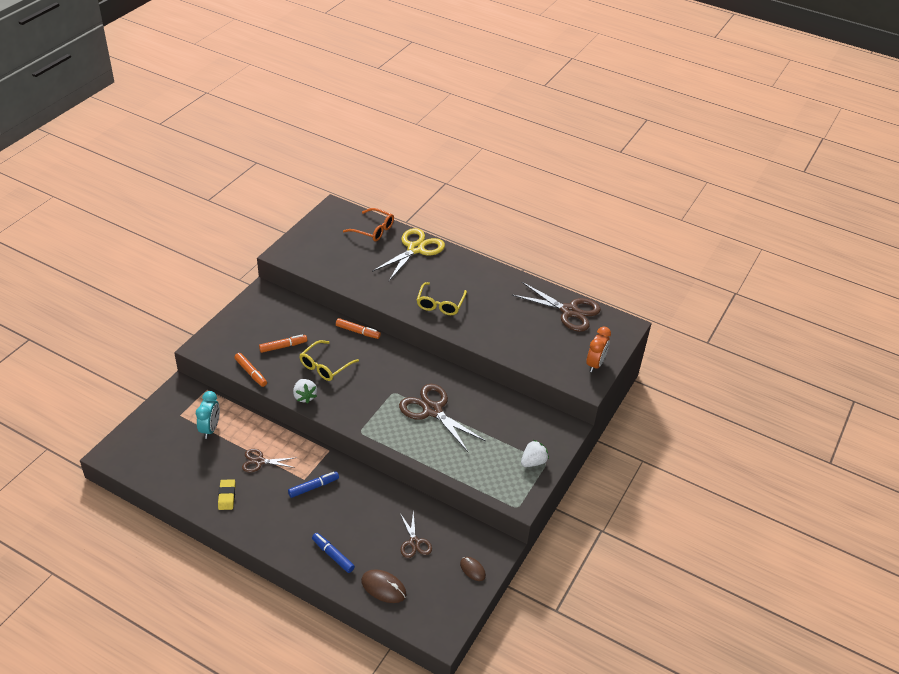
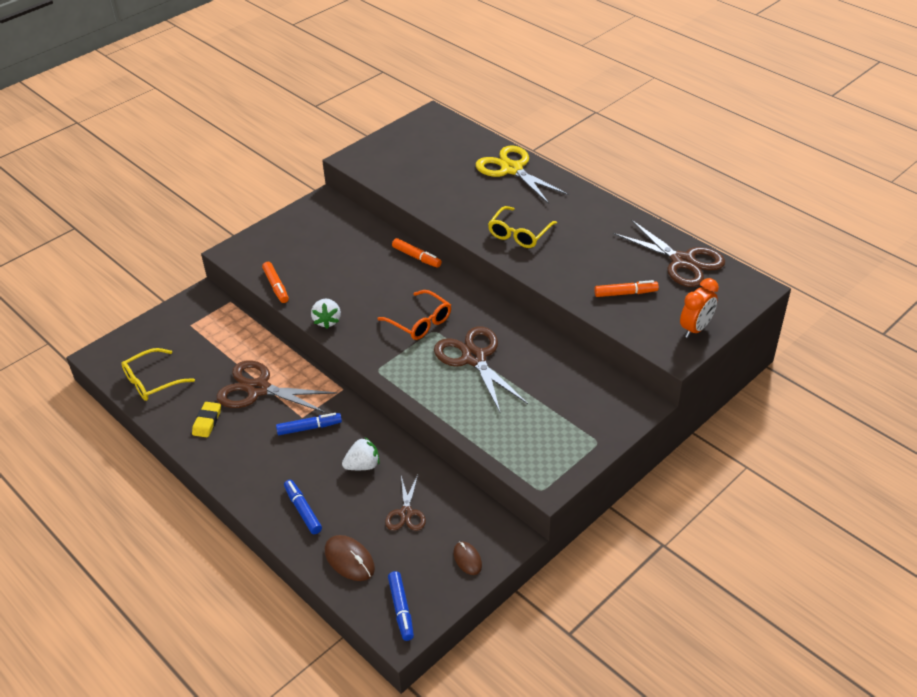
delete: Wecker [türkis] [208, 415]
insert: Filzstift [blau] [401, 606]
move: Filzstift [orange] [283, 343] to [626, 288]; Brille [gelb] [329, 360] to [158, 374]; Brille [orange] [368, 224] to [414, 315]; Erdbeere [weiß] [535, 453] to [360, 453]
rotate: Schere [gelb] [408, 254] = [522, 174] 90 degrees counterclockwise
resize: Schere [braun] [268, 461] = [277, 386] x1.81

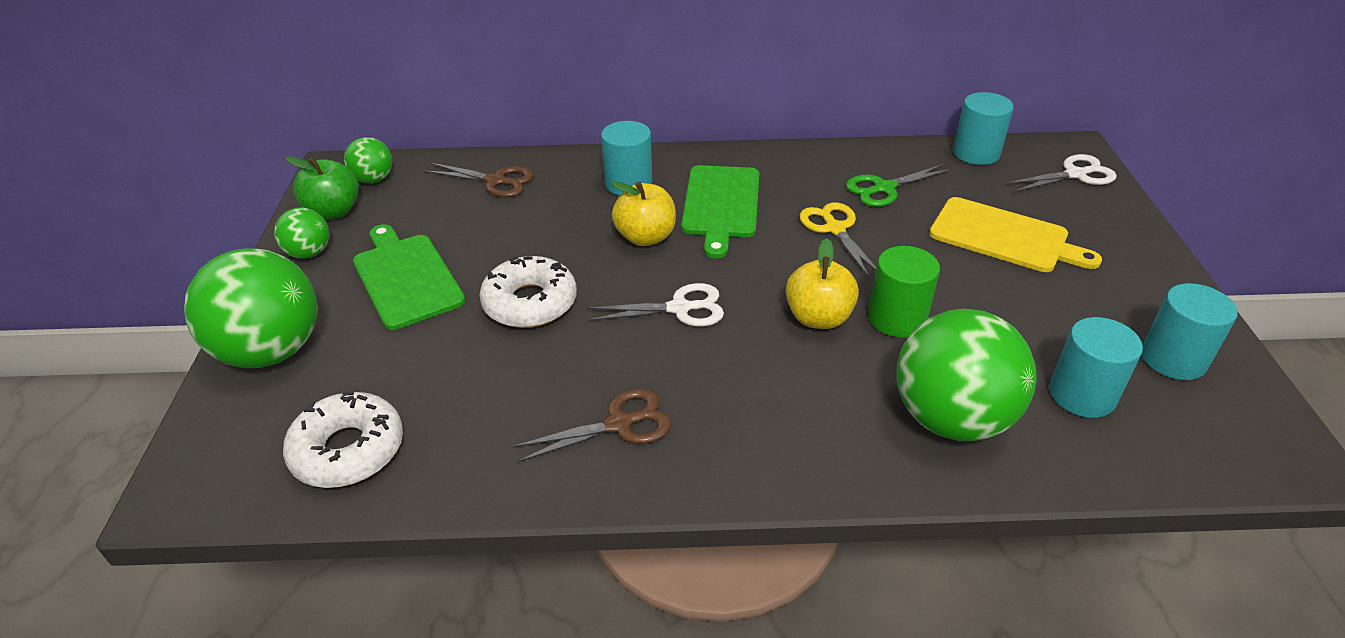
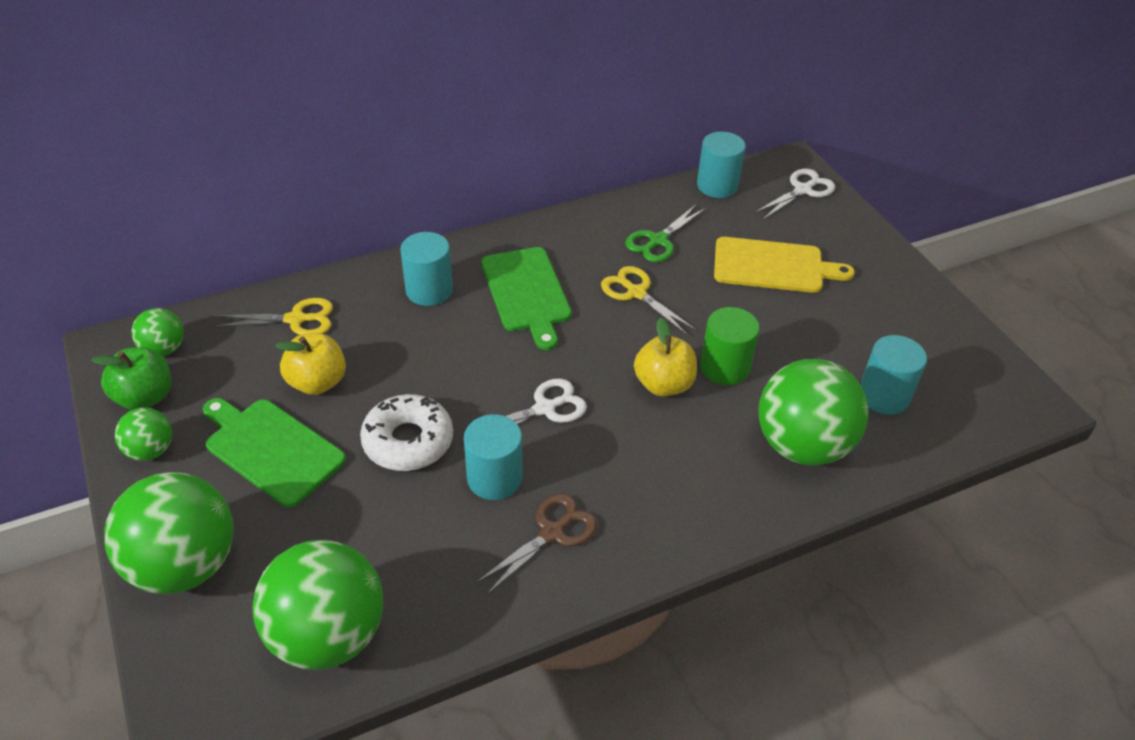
move: Apfel [gelb] [643, 213] to [310, 364]; Vollzylinder [türkis] [1190, 331] to [493, 457]
replace: Donut [weiß] [343, 440] to Ball [grün] [318, 605]
recolor: Schere [braun] [479, 180] to Schere [gelb] [273, 316]

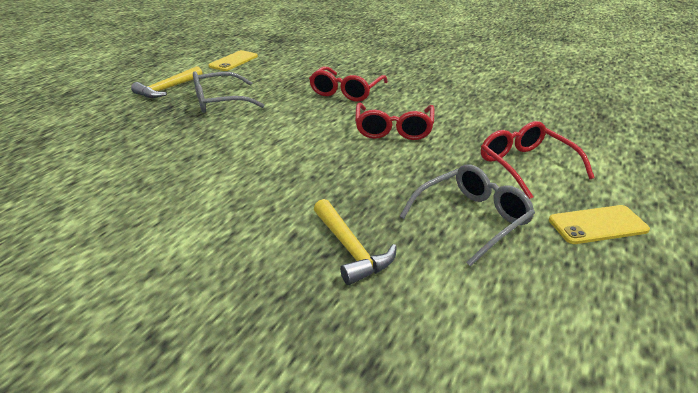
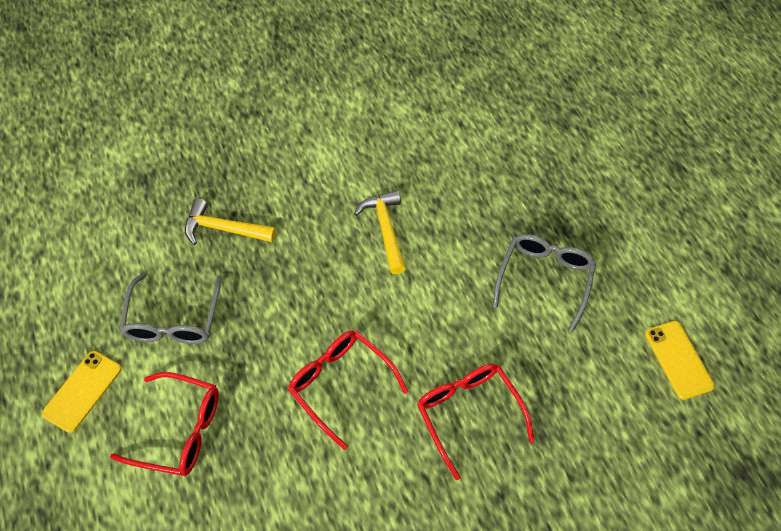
move: Hammer [gelb] [166, 82] to [380, 232]

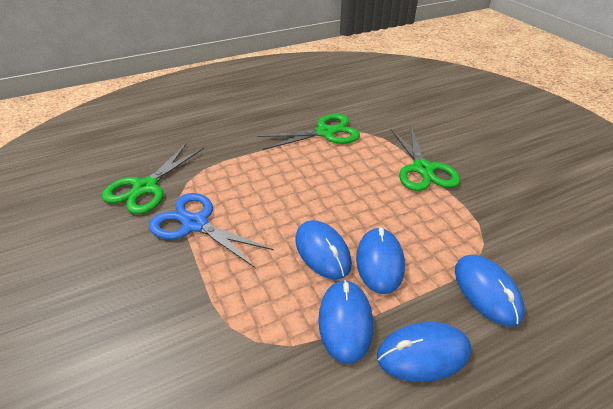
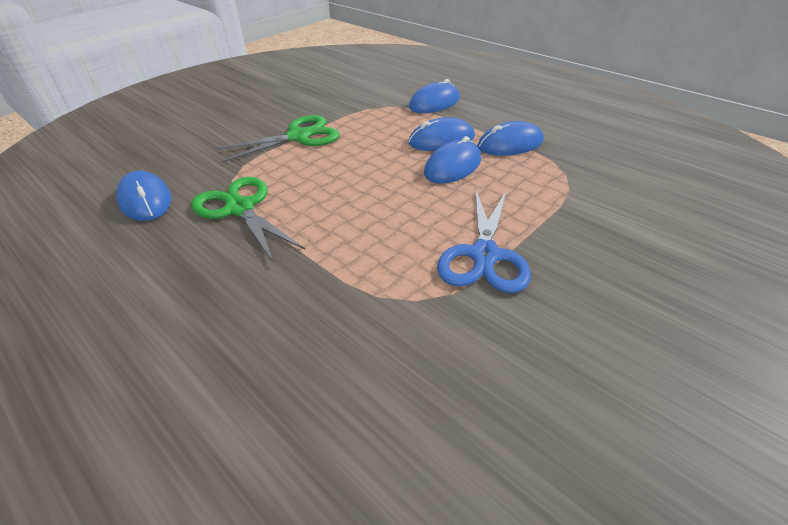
delete: Schere [grün] [153, 178]
move: Computermaus [blau] [424, 352] to [143, 196]

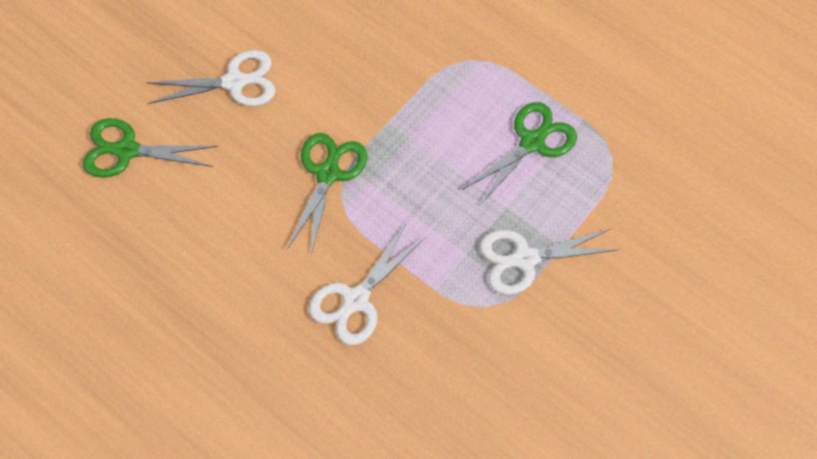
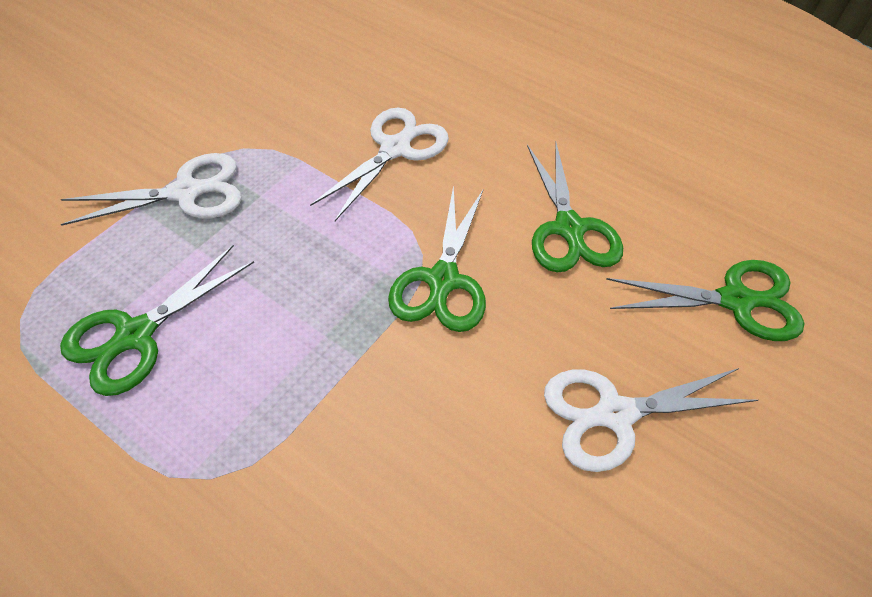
insert: Schere [grün] [575, 207]

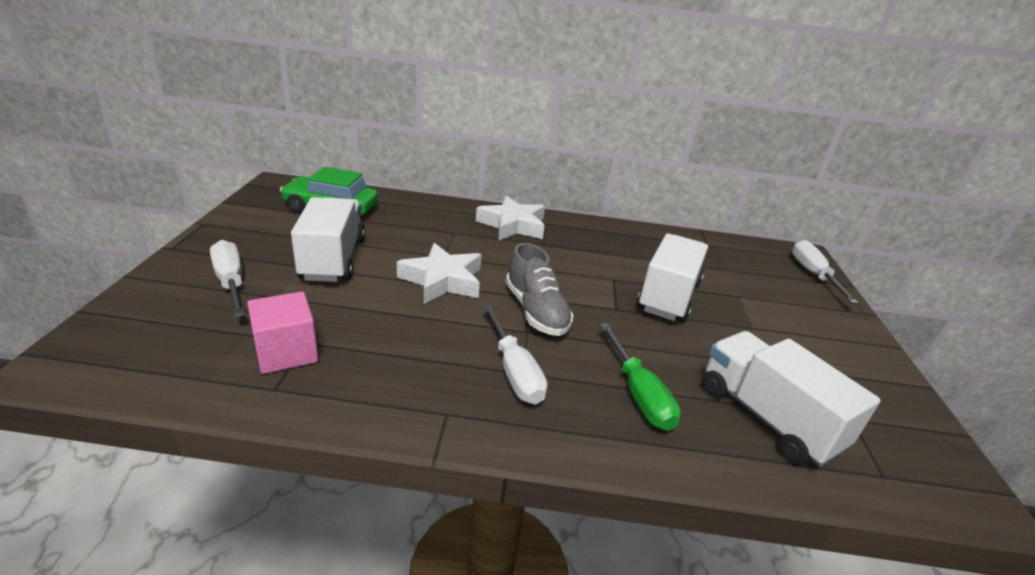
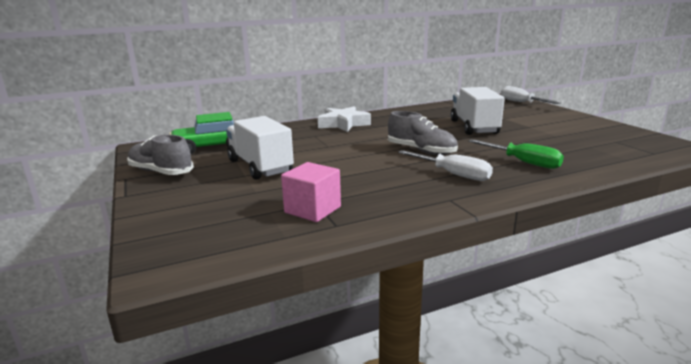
delete: Schraubenzieher [weiß] [227, 279]; Stern [weiß] [439, 273]; Lastwagen [weiß] [792, 399]
insert: Schuh [grau] [160, 155]

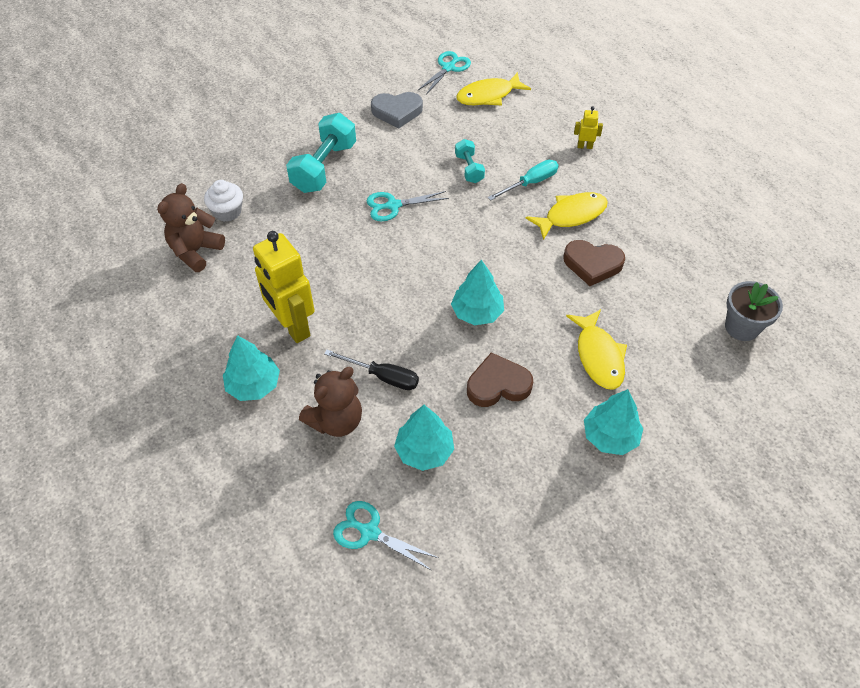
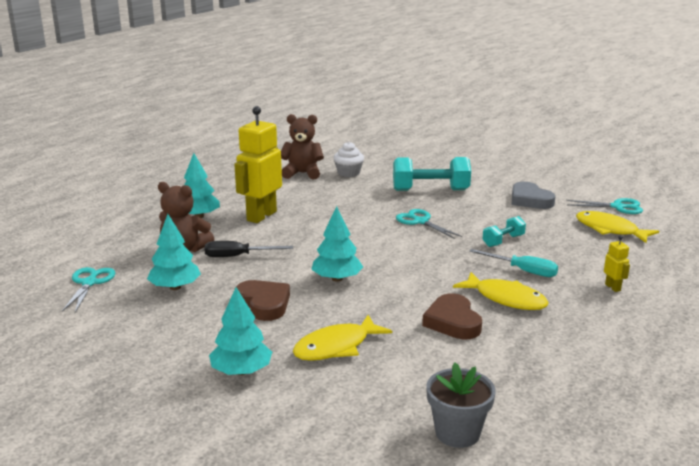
rotate: Schraubenzieher [schwarz] [371, 370] = [249, 249] 90 degrees clockwise

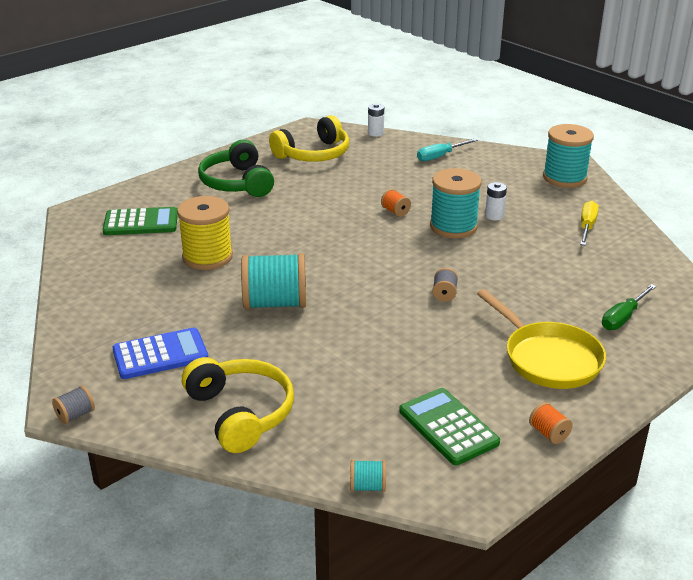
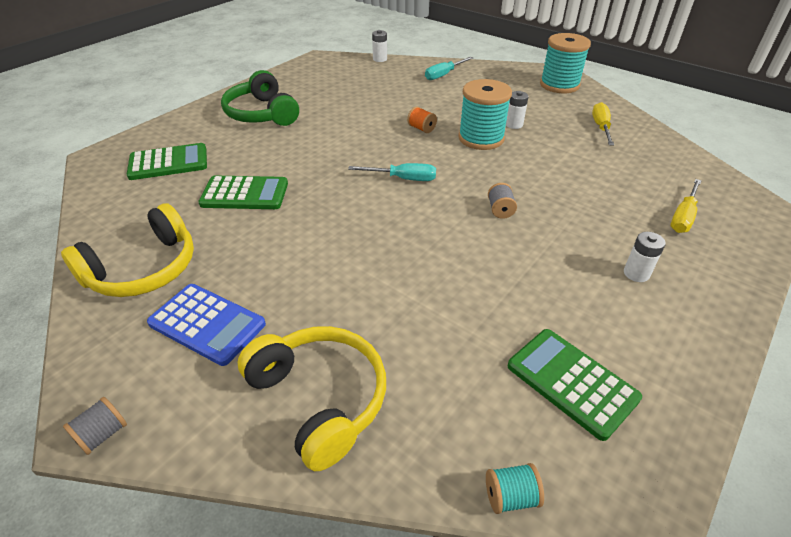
delete: Garnrolle [türkis] [273, 281]; Garnrolle [orange] [551, 423]
insert: Schraubenzieher [türkis] [392, 172]
move: Kopfhörer [gelb] [309, 138] to [127, 250]
replace: Garnrolle [gelb] [205, 233] to Taschenrechner [grün] [243, 192]; Pfanne [gelb] [541, 339] to Batterie [weiß] [645, 257]
recolor: Schraubenzieher [grün] [629, 307] to Schraubenzieher [gelb] [686, 206]
rotate: Taschenrechner [blau] [160, 353] = [206, 325] 60 degrees clockwise

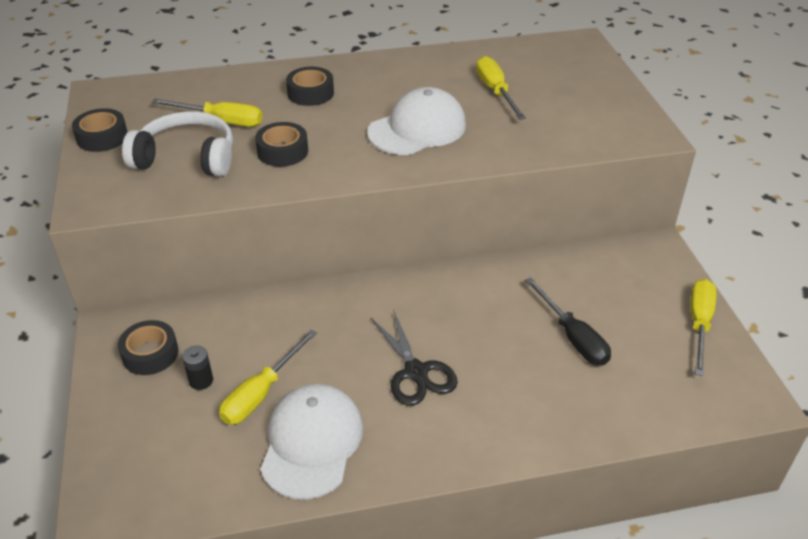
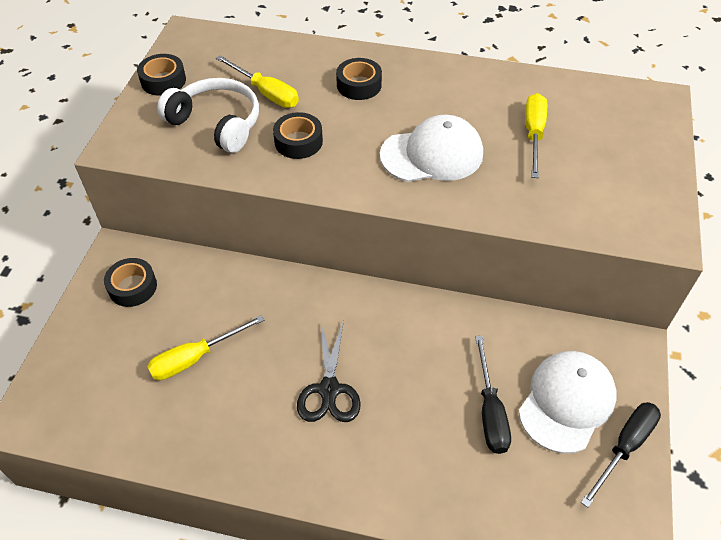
delete: Batterie [schwarz] [197, 368]
move: Kappe [weiß] [311, 441] to [568, 402]
recolor: Schraubenzieher [gelb] [704, 327] to Schraubenzieher [schwarz] [621, 455]

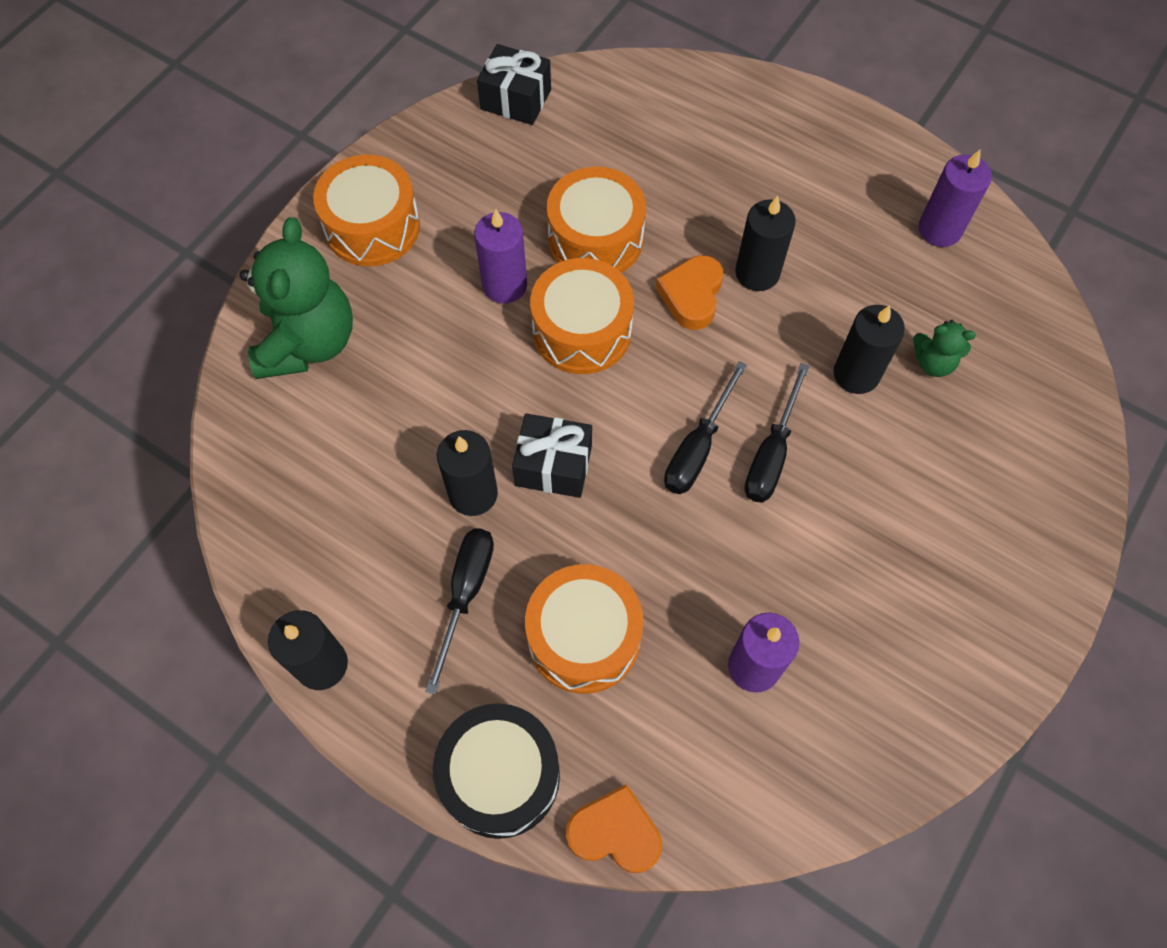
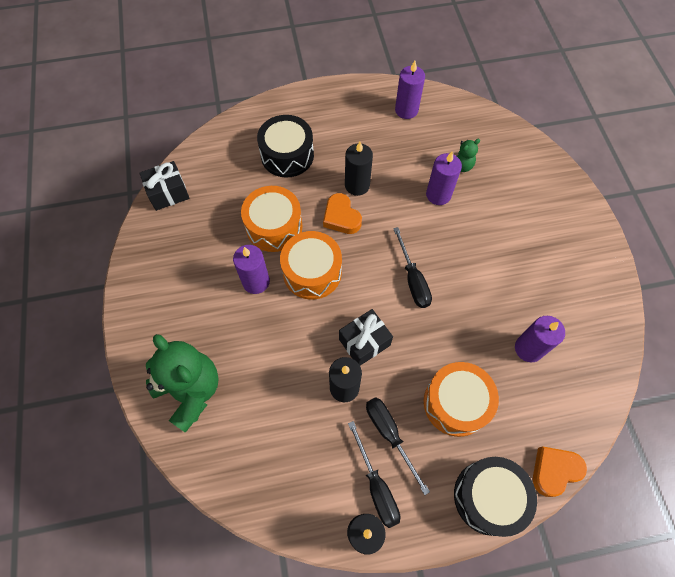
delete: Trommel [orange] [366, 210]
insert: Trommel [schwarz] [285, 146]
move: Schraubenzieher [schwarz] [777, 433] to [374, 474]
recolor: Kerze [schwarz] [869, 349] to Kerze [lila] [444, 178]

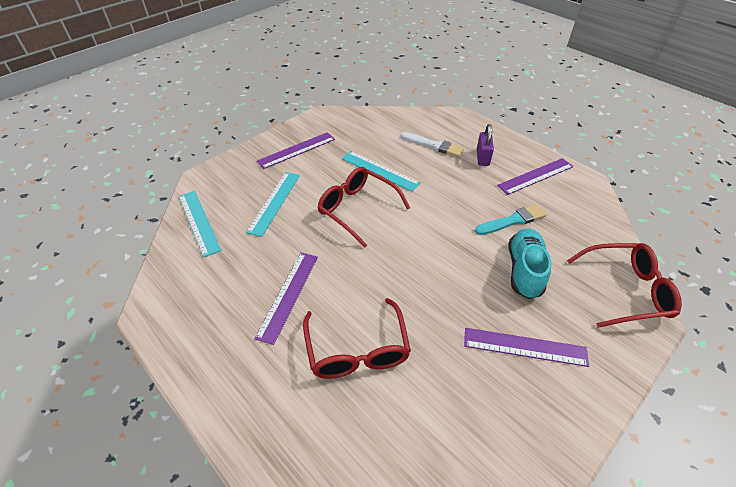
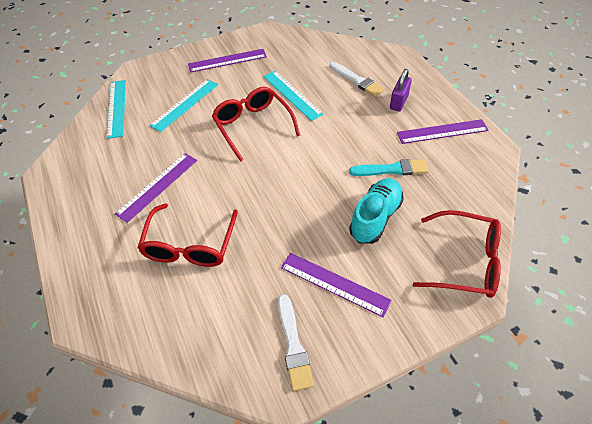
insert: Pinsel [weiß] [296, 342]

